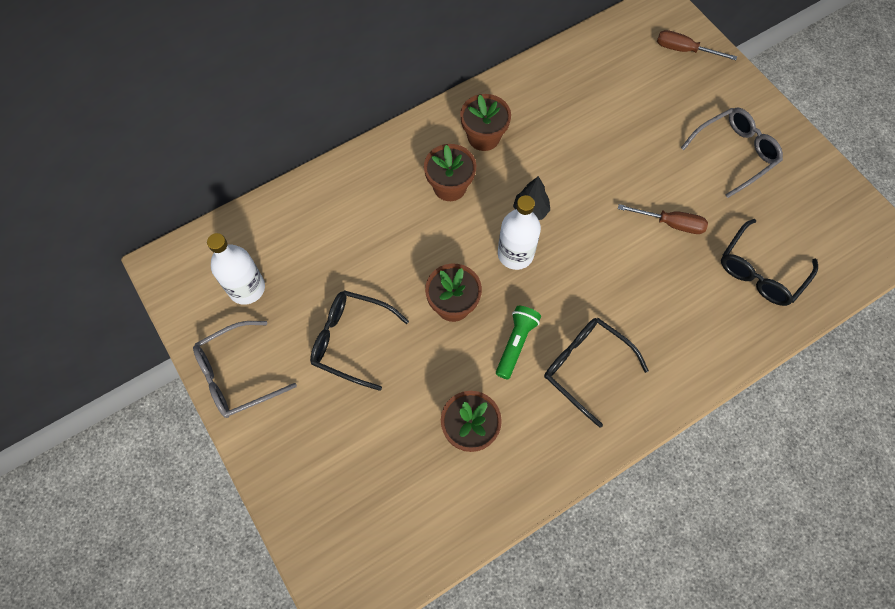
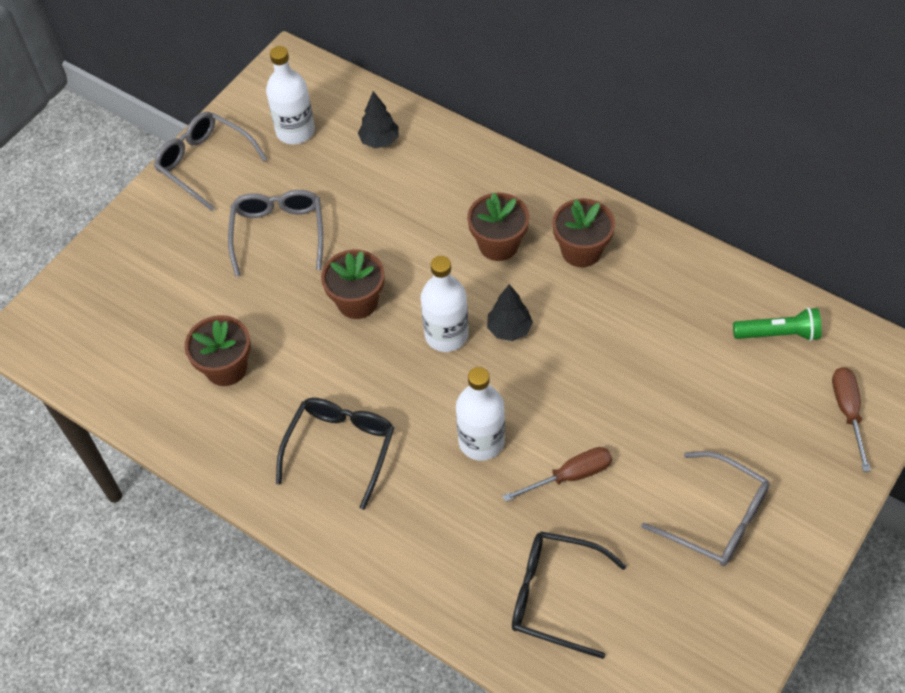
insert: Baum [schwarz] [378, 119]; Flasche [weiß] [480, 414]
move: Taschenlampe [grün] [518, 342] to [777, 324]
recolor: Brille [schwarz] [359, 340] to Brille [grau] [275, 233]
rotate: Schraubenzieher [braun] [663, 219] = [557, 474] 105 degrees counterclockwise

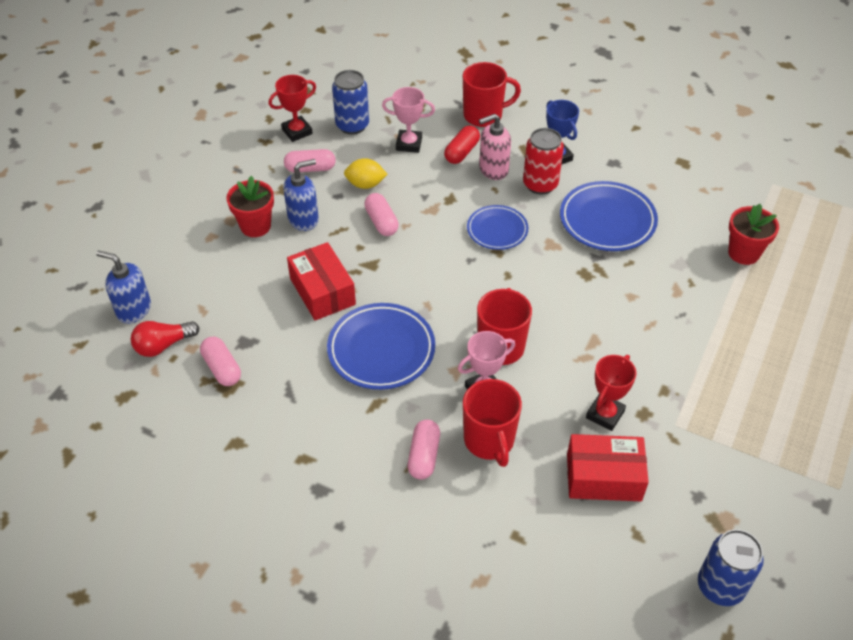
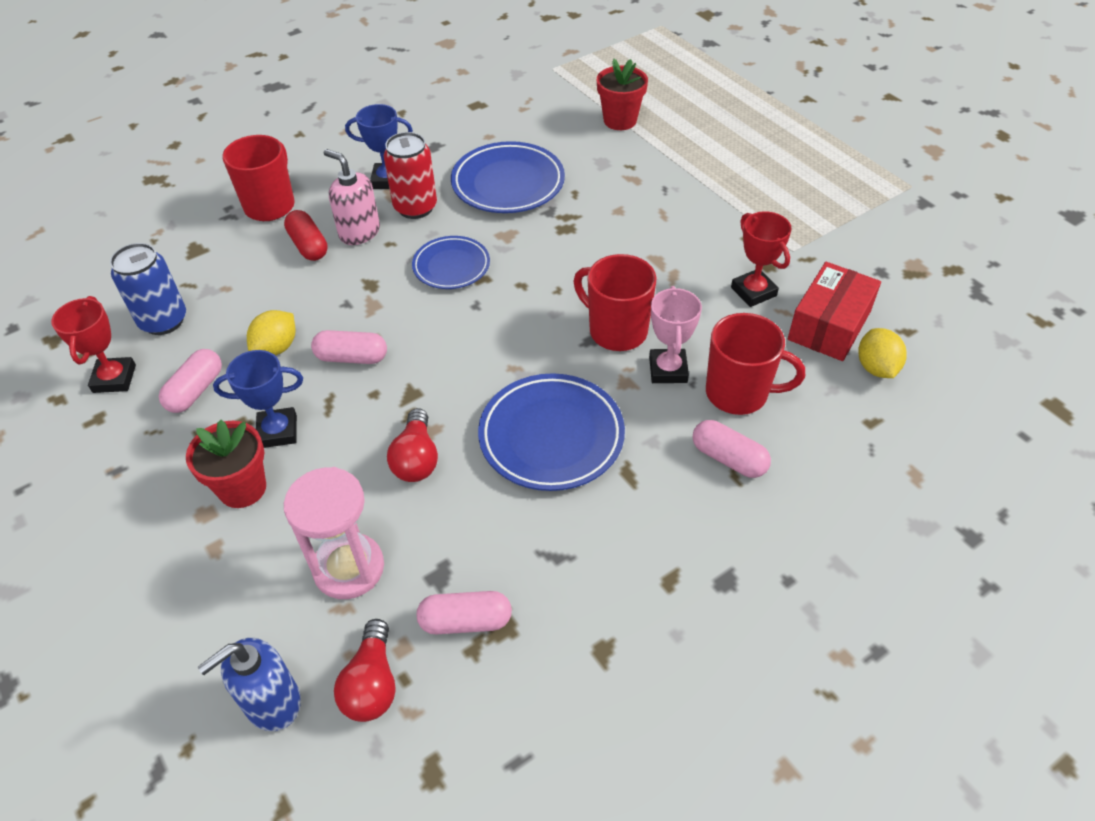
delete: Pokal [rosa] [408, 120]; Dose [blau] [731, 567]
insert: Sanduhr [rosa] [334, 533]; Zitrone [gelb] [882, 353]
replace: Seifenspender [blau] [301, 195] to Pokal [blau] [258, 399]; Schachtel [rot] [321, 281] to Glühbirne [rot] [412, 445]
rotate: Seifenspender [rosa] [495, 147] = [352, 197] 120 degrees clockwise

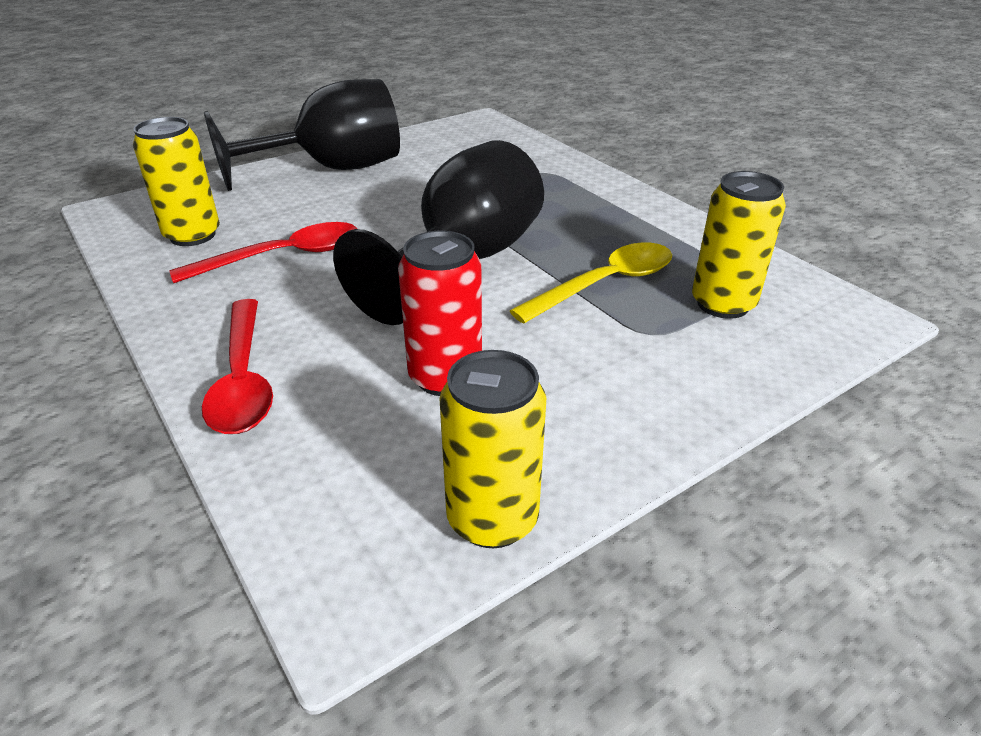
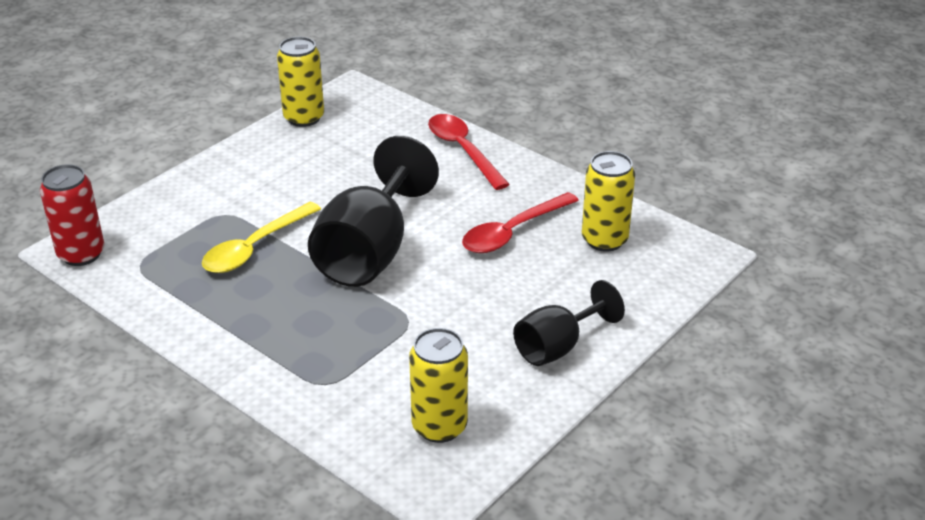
move: Dose [rot] [440, 313] to [72, 215]; Dose [gelb] [739, 245] to [438, 385]
resize: Kelch [schwarz] [302, 135] = [569, 323] x0.59

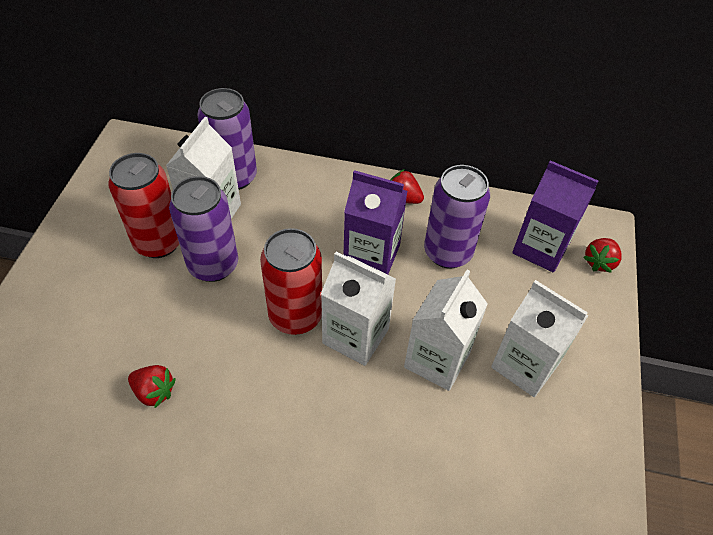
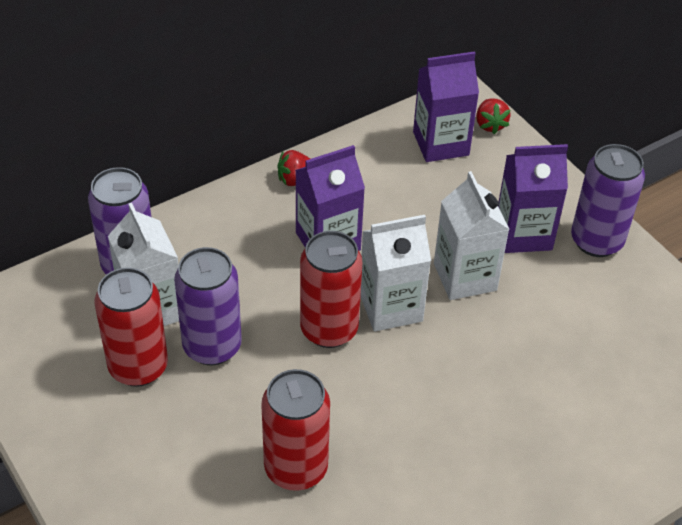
move: Dose [lila] [457, 217] to [608, 200]
replace: Erdbeere [rot] [152, 386] to Dose [rot] [295, 430]
recolor: Getränkekarton [weiß] [539, 338] to Getränkekarton [lila] [533, 198]

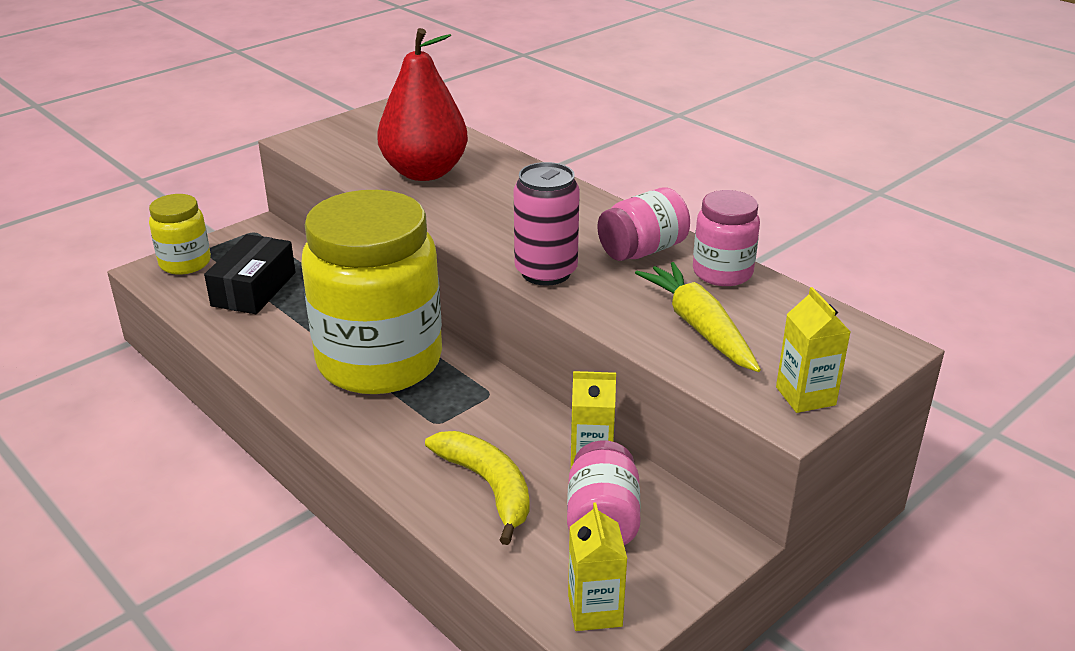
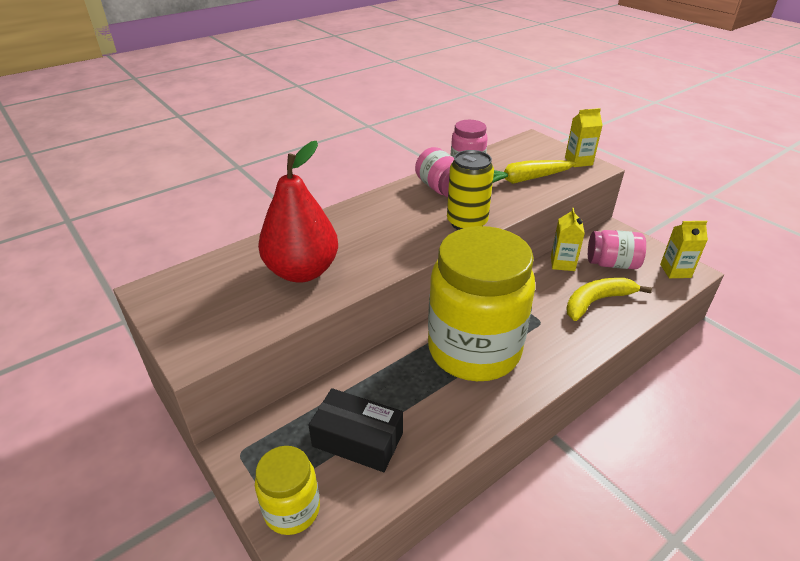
recolor: Dose [rosa] [547, 224] to Dose [gelb] [470, 190]

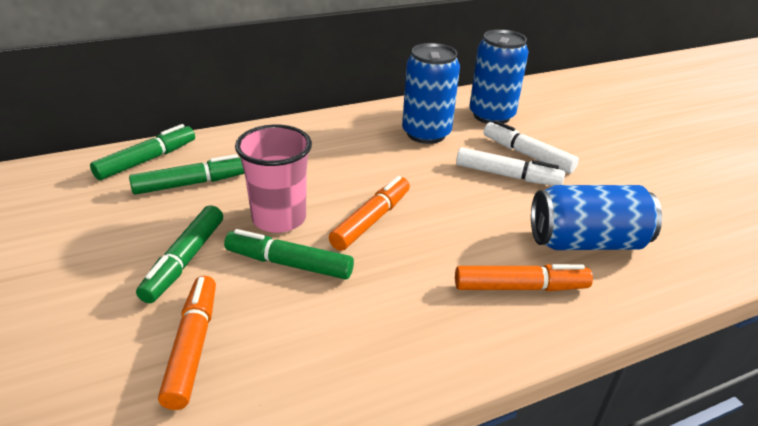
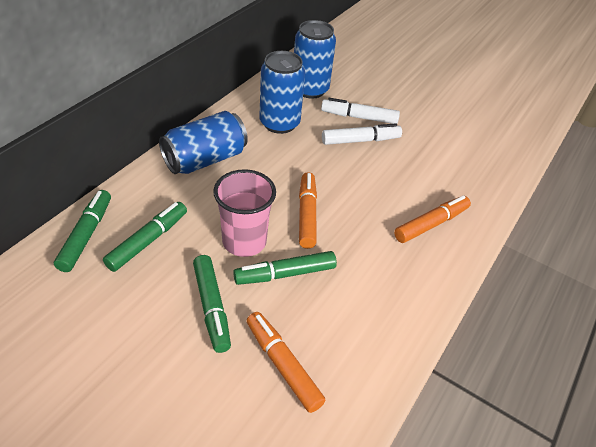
move: Dose [blau] [596, 217] to [203, 142]

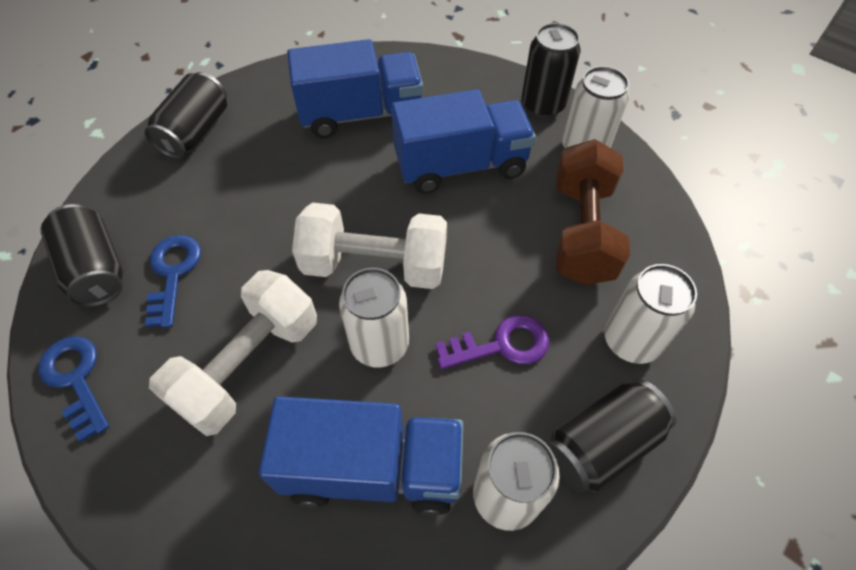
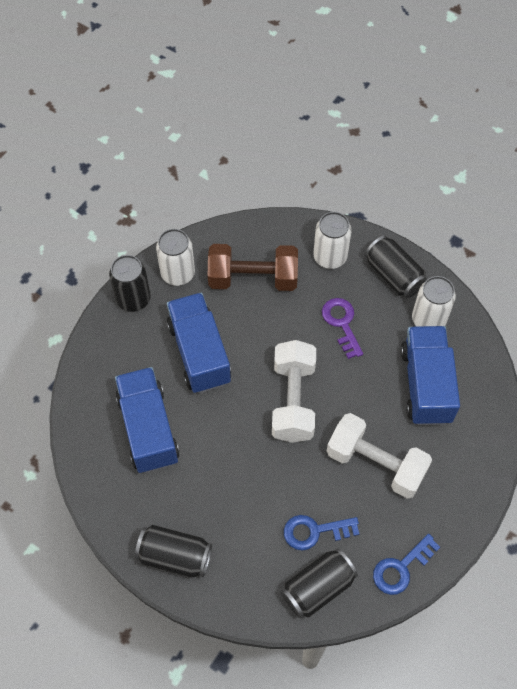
delete: Dose [weiß] [374, 318]

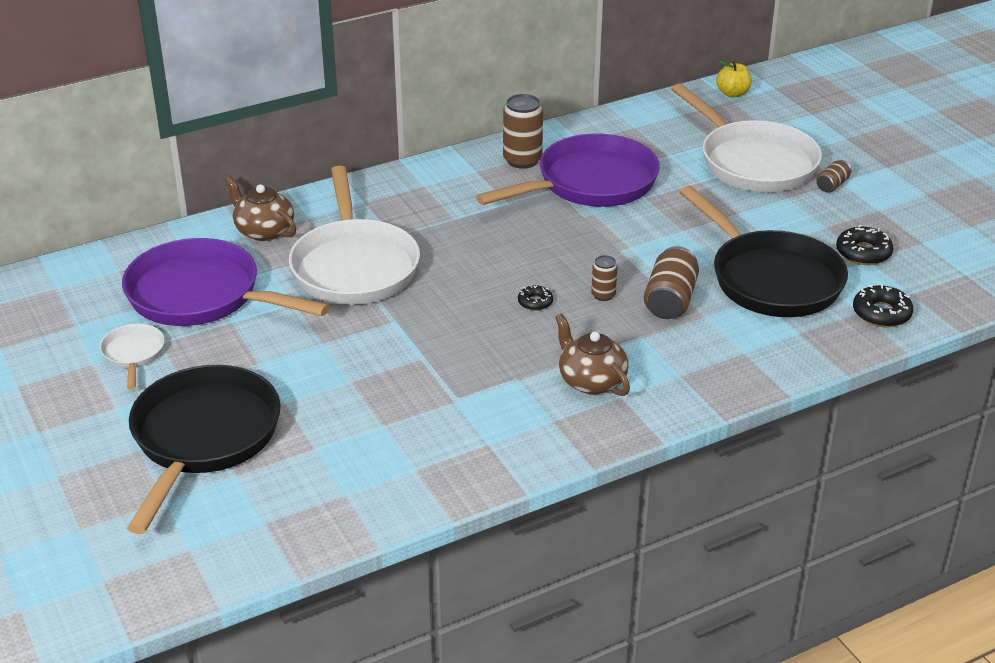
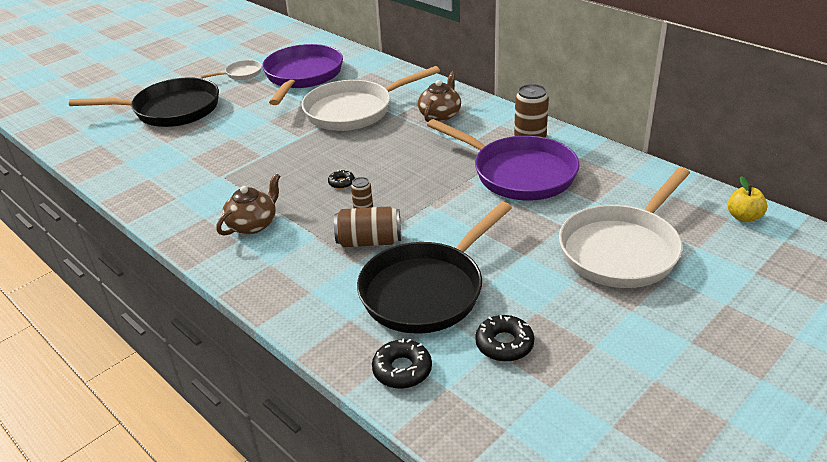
delete: Dose [braun] [834, 176]
move: Teekanne [braun] [260, 208] to [439, 97]

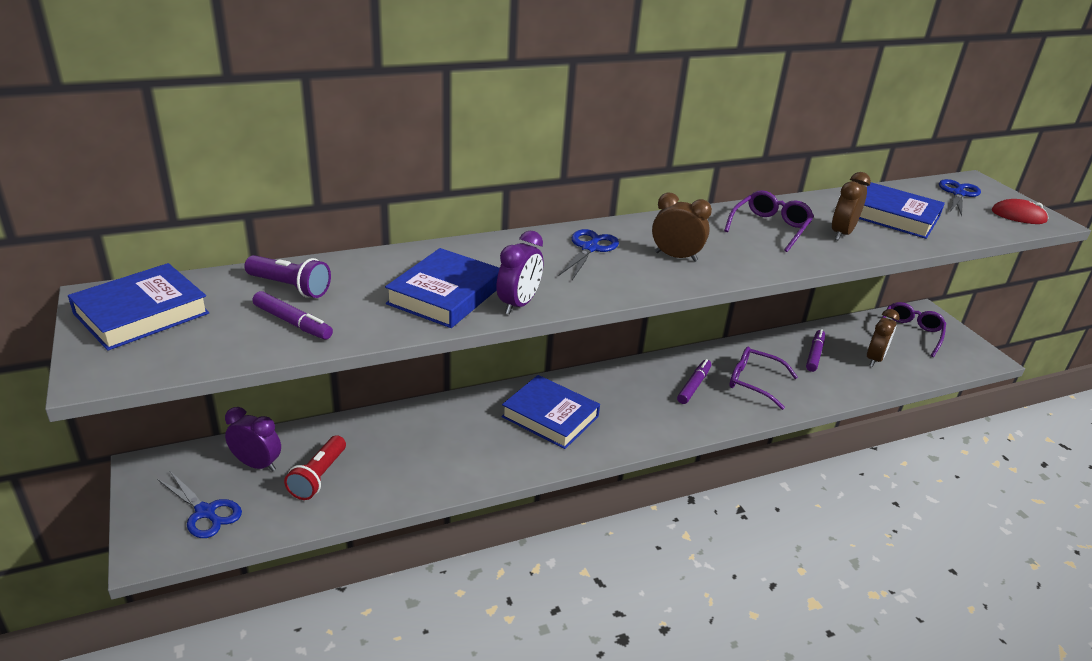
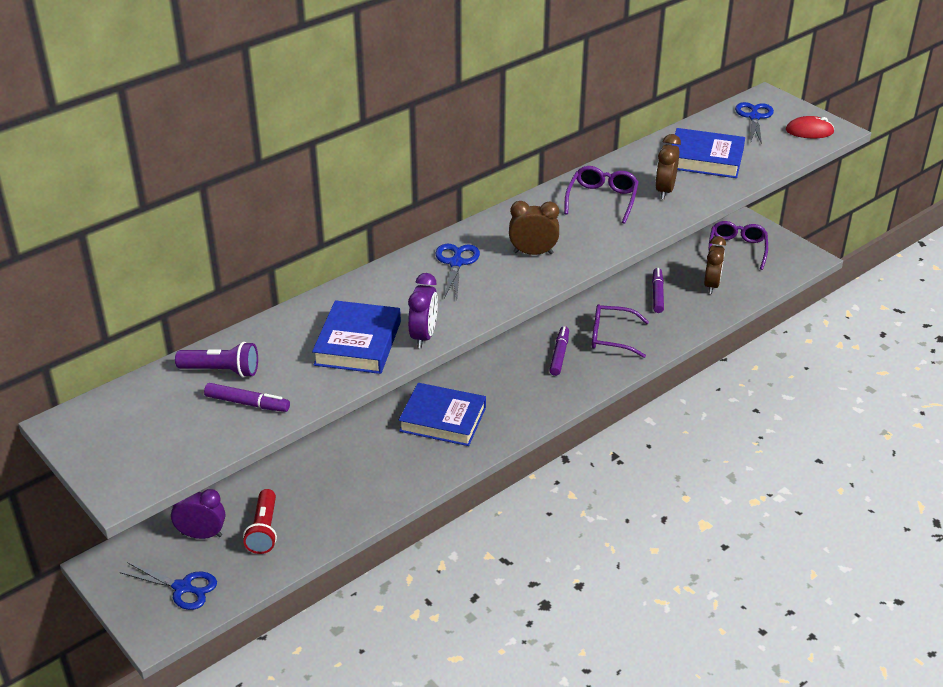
delete: Buch [blau] [138, 307]

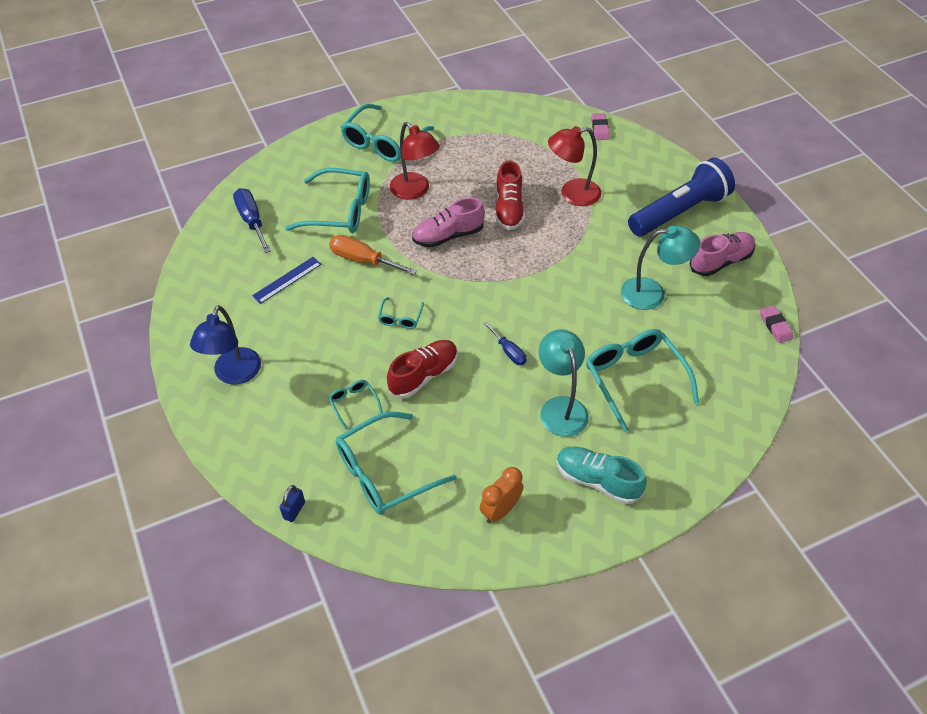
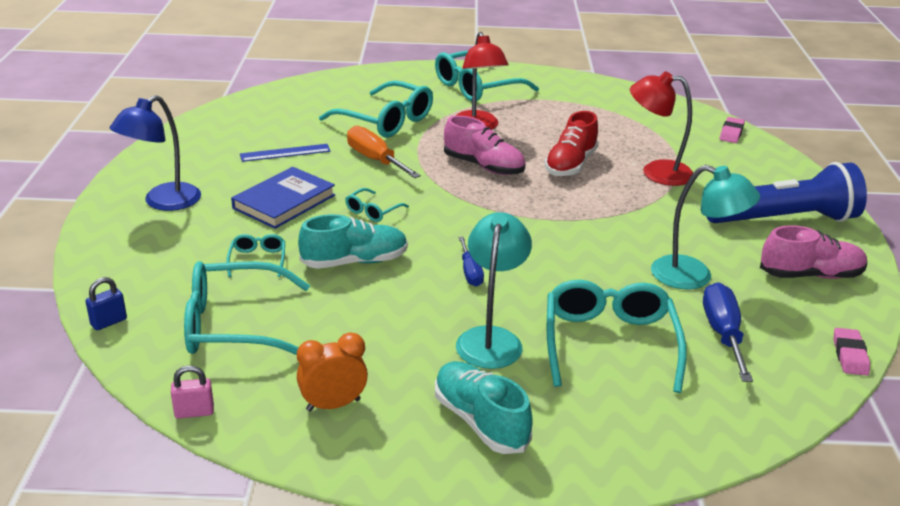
insert: Vorhängeschloss [rosa] [192, 392]; Buch [blau] [283, 198]
move: Schraubenzieher [blau] [252, 220] to [728, 332]
recolor: Schuh [rot] [422, 369] to Schuh [türkis] [353, 241]
rotate: Schuh [rosa] [448, 222] = [484, 145] 150 degrees counterclockwise

